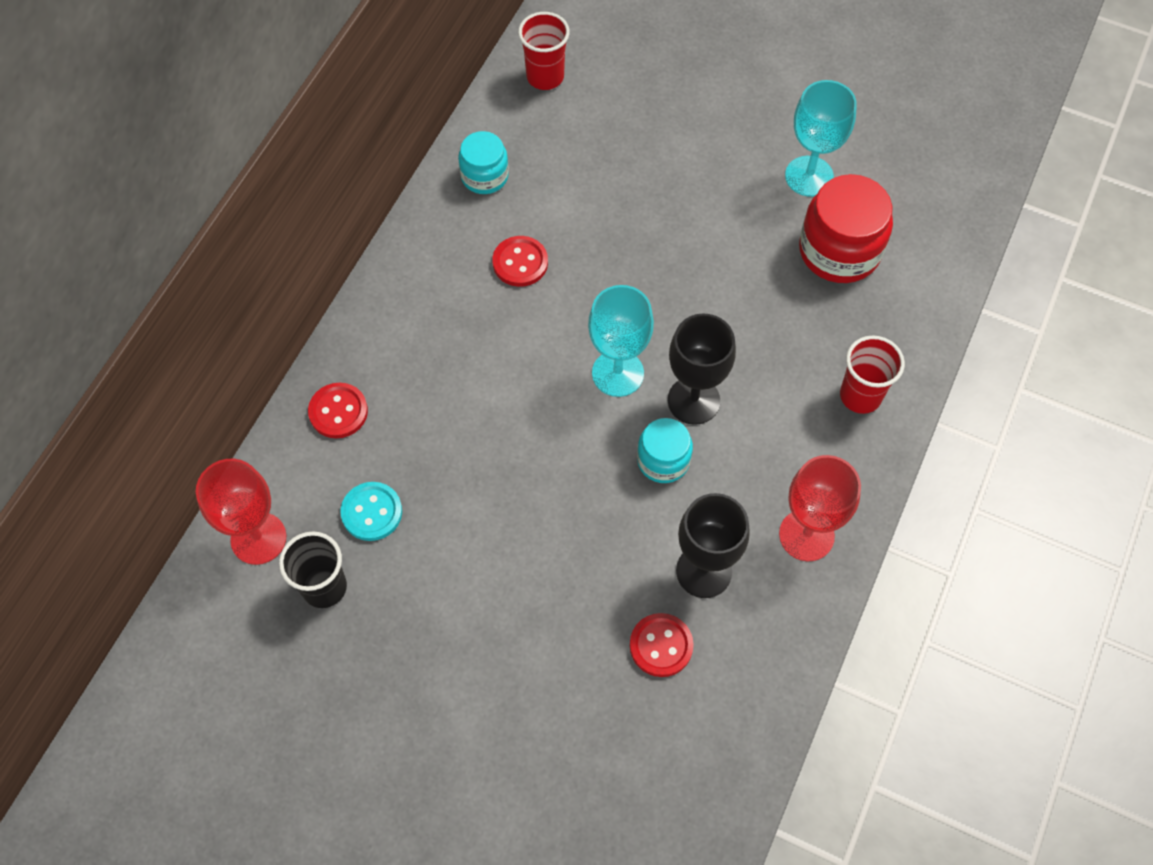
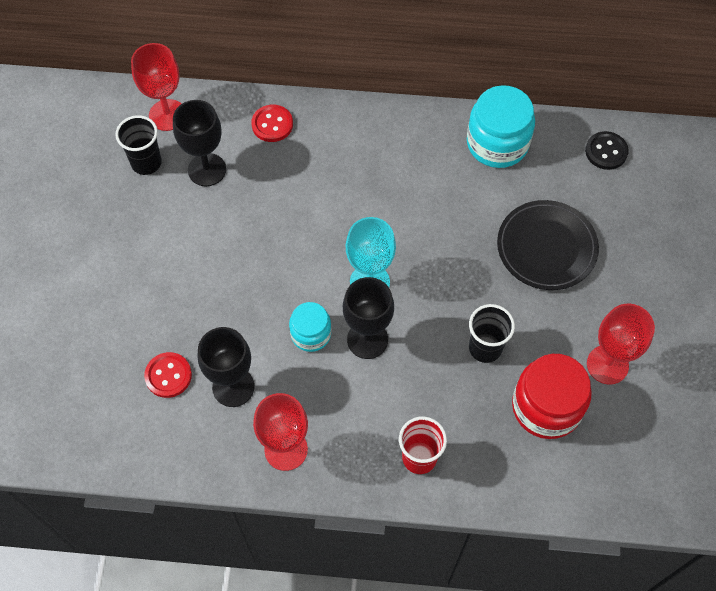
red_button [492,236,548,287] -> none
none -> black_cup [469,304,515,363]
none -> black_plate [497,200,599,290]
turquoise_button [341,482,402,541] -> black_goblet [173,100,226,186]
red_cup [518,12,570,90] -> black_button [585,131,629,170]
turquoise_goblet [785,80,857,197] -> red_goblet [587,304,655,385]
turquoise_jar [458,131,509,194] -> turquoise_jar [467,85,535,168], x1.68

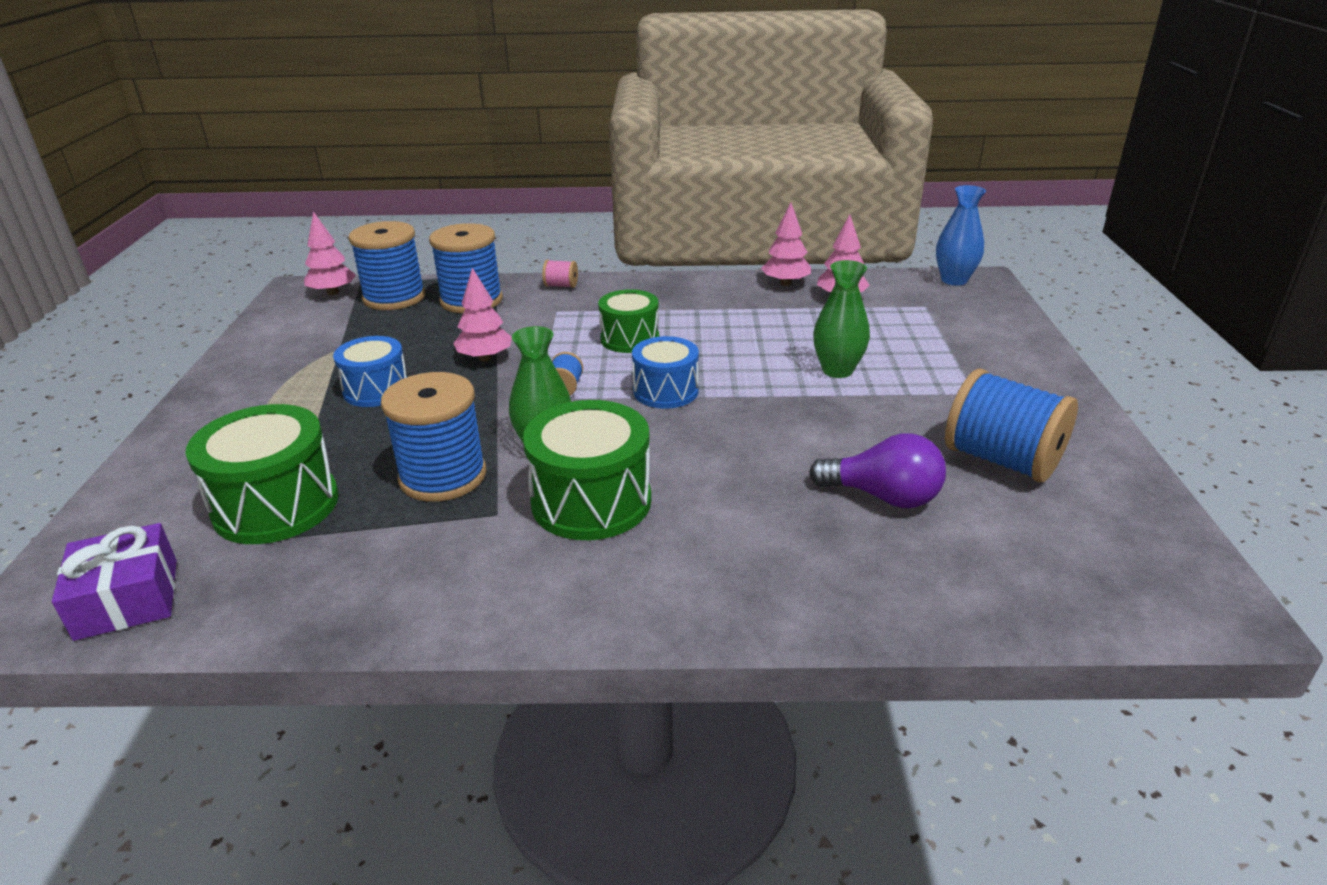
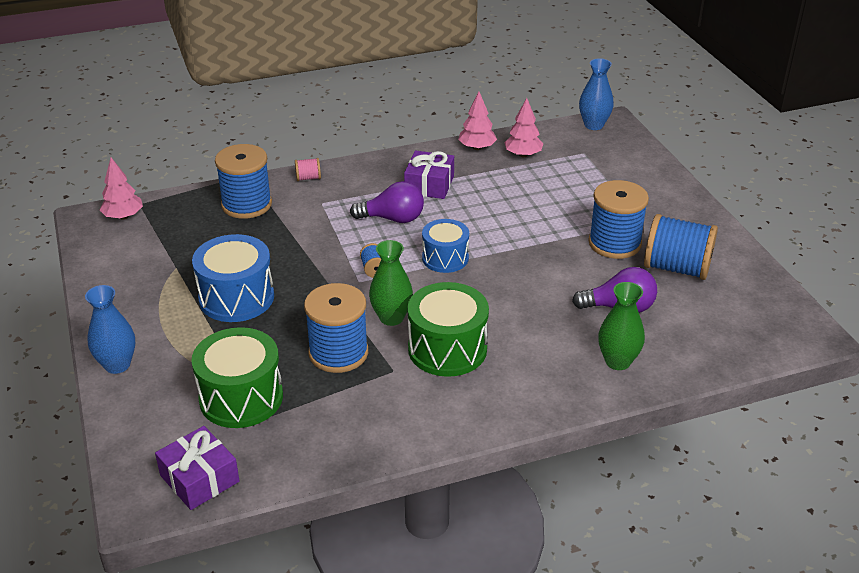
pink_tree [453,268,512,361] -> none
none -> blue_vase [85,285,135,374]
none -> purple_gift [404,150,454,199]
blue_spool [348,221,426,310] -> blue_spool [588,180,649,259], moved
green_vase [813,260,870,378] -> green_vase [598,282,645,370], moved
green_drum [598,289,659,353] -> purple_light_bulb [350,181,424,223]
blue_drum [333,336,407,407] -> blue_drum [192,234,274,322], x1.53

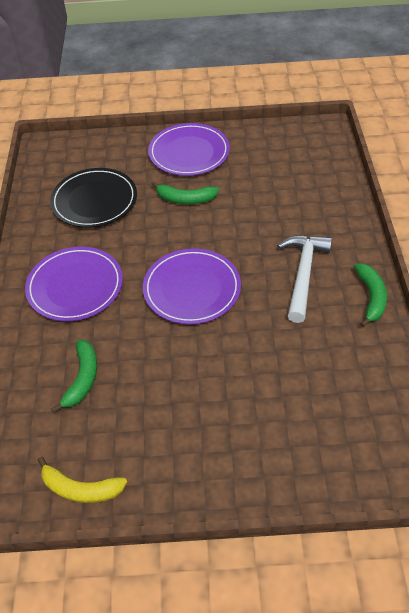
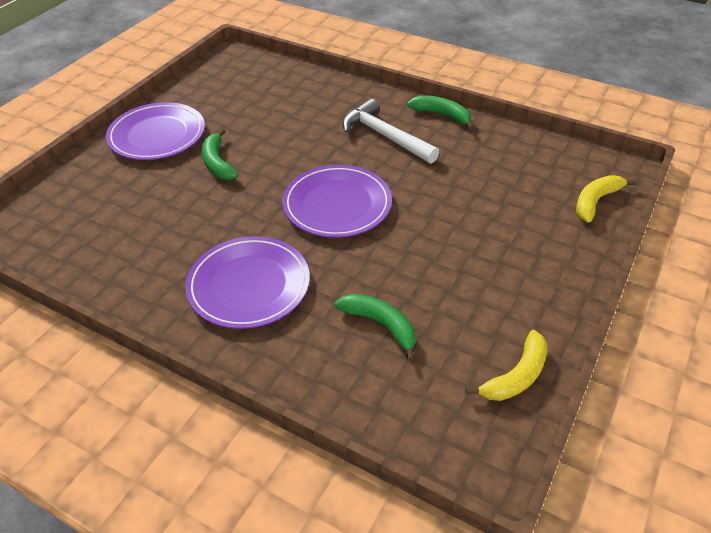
black_plate [50,168,137,228] -> none
none -> yellow_banana [576,175,637,223]
green_banana [151,181,219,204] -> green_banana [202,129,238,180], 120 degrees clockwise

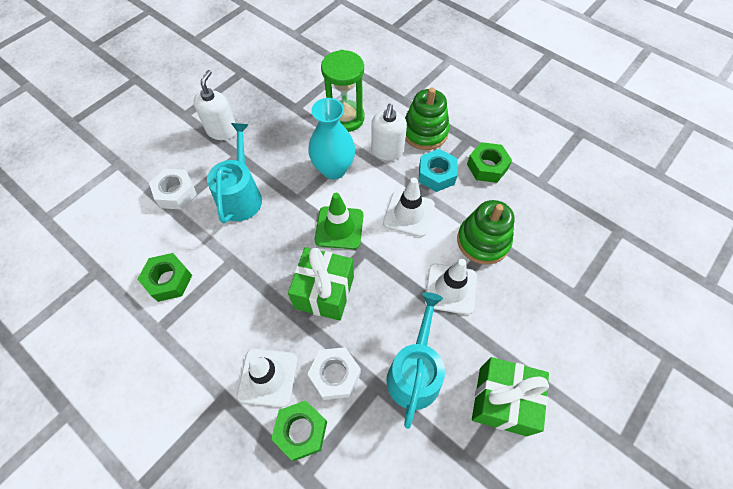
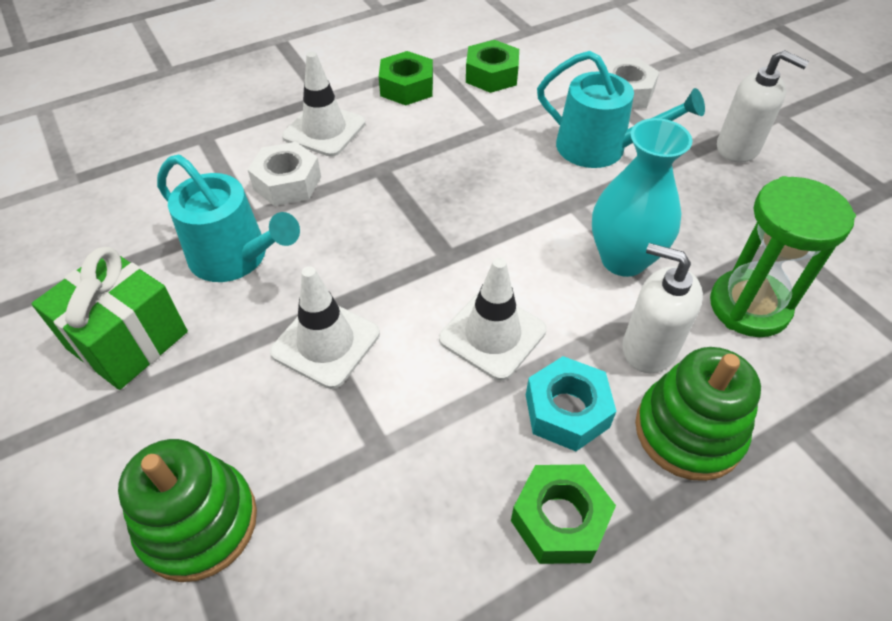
green_gift [288,247,354,321] -> none
green_traffic_cone [315,193,363,249] -> none
green_nut [271,400,327,461] -> green_nut [379,51,433,105], moved
green_stacking_toy [457,200,515,265] -> green_stacking_toy [118,439,257,582], moved

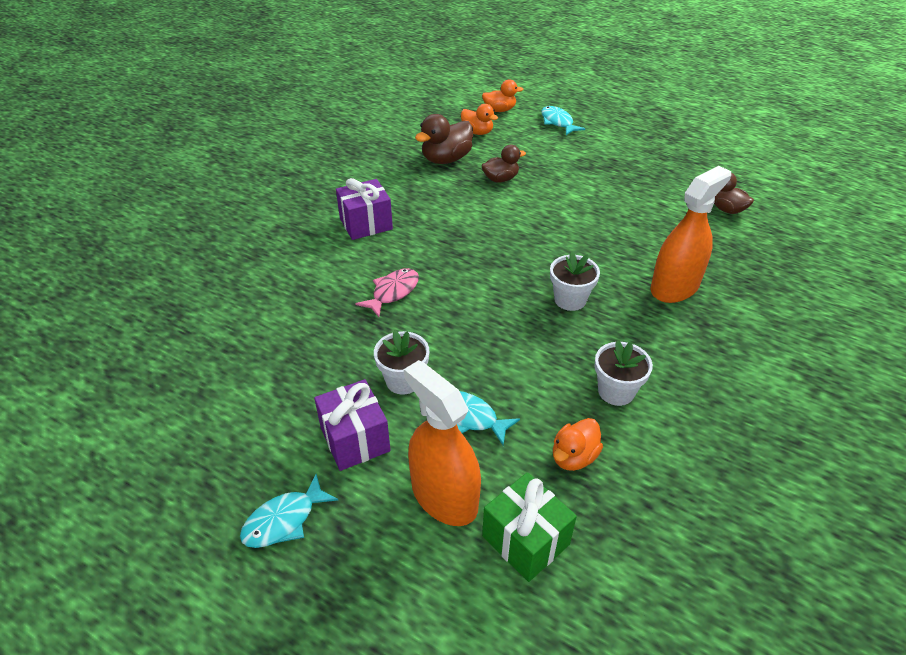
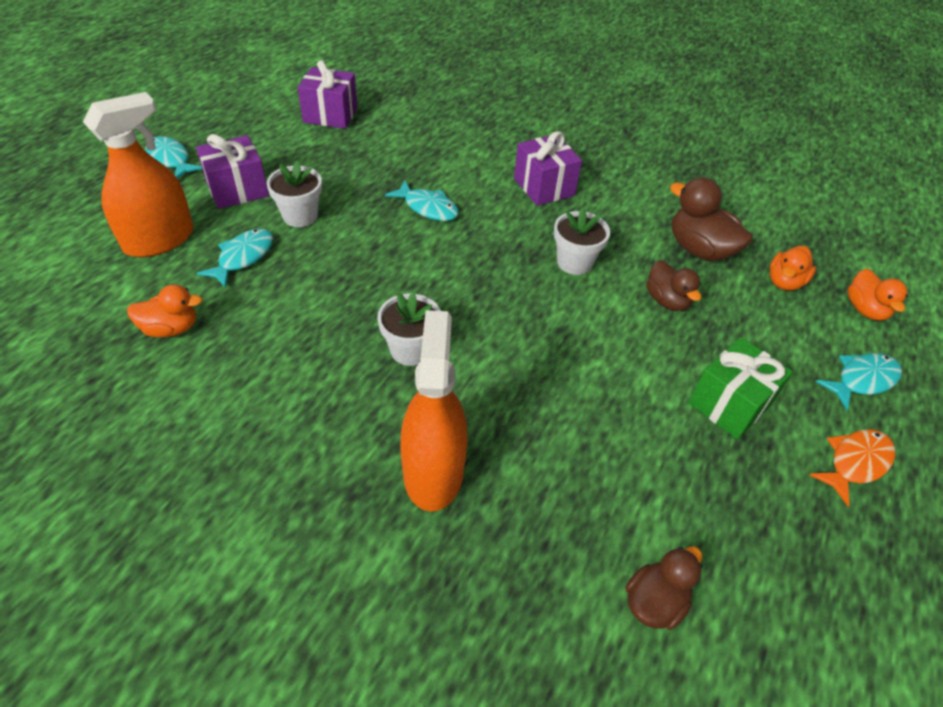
none -> purple_gift [298,60,357,129]
none -> orange_fish [810,429,895,507]
green_gift [482,472,577,582] -> green_gift [688,337,793,439], moved
white_flower_pot [595,340,653,406] -> white_flower_pot [554,207,610,275], moved
pink_fish [355,268,419,317] -> turquoise_fish [385,180,459,221]
orange_duck [553,418,603,471] -> orange_duck [127,284,202,337], 135 degrees clockwise
orange_spray_bottle [650,166,731,303] -> orange_spray_bottle [400,310,468,512], 135 degrees counterclockwise

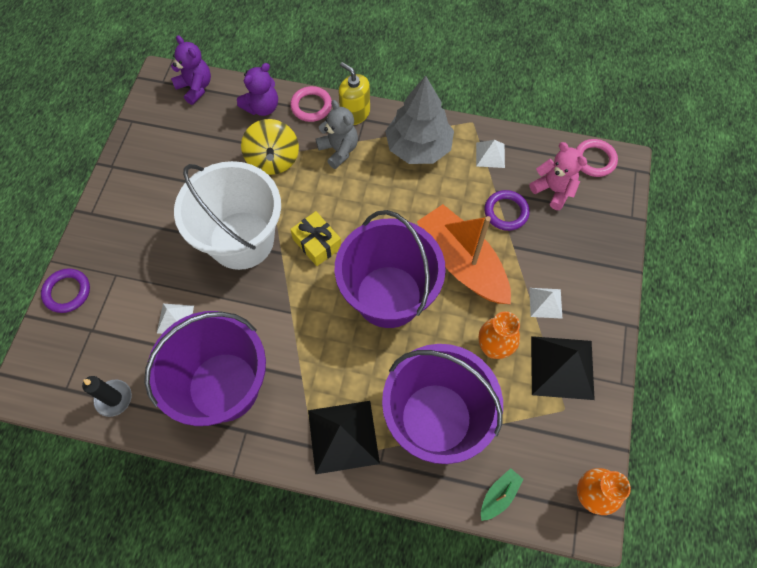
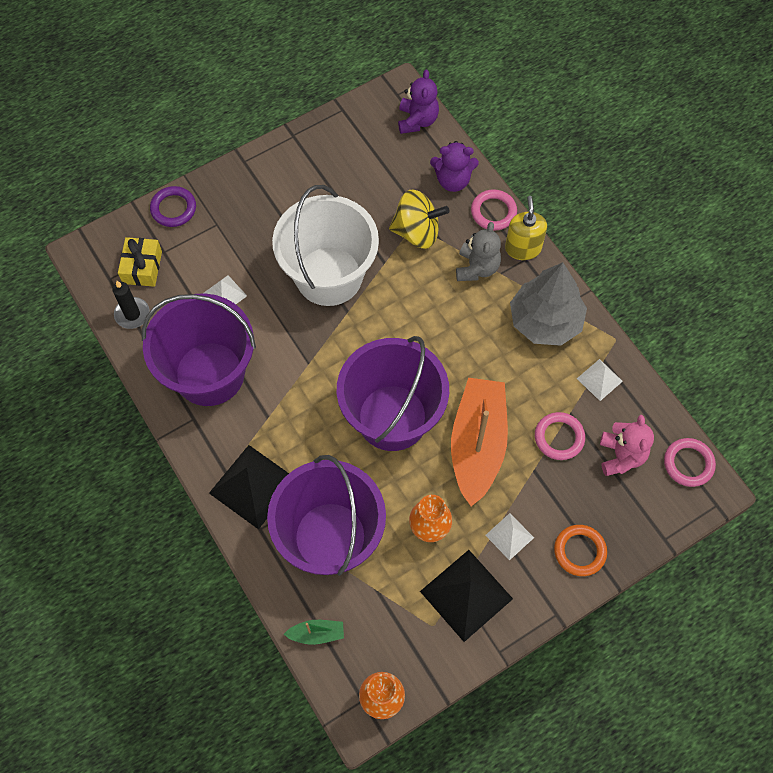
none -> orange_ring [554,525,607,576]
yellow_gift [290,211,341,266] -> yellow_gift [118,237,162,287], moved
purple_ring [484,190,530,231] -> pink_ring [535,412,585,460]
yellow_spinning_top [241,119,299,175] -> yellow_spinning_top [389,190,449,249], 120 degrees counterclockwise

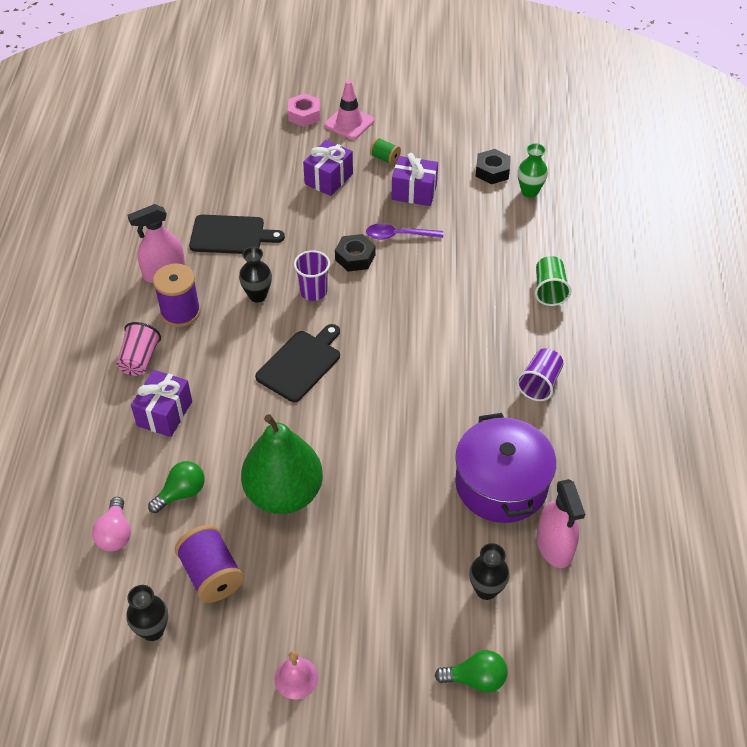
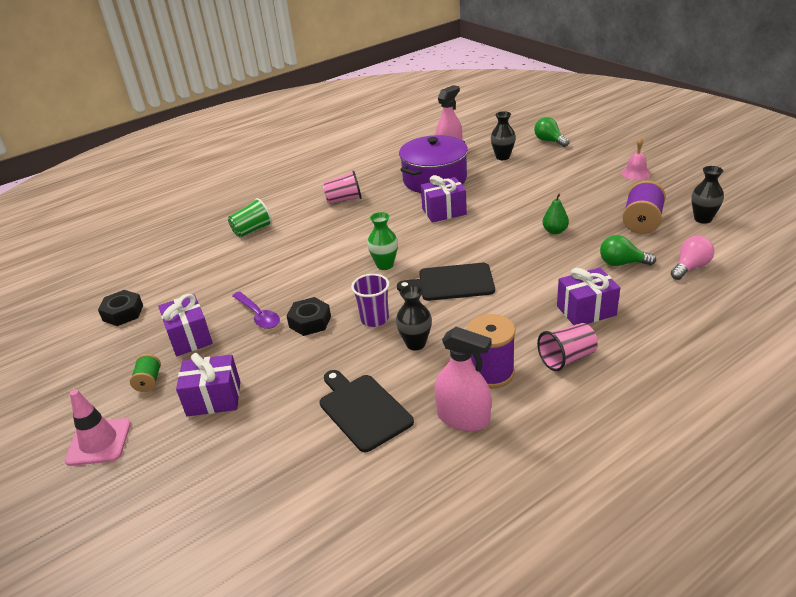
pink_nut [288,93,320,127] -> none
none -> purple_gift [421,175,467,222]
green_vase [518,143,548,198] -> green_vase [367,212,398,270], moved
purple_cup [516,348,563,401] -> pink_cup [322,171,362,204]
green_pear [241,414,323,514] -> green_pear [542,194,569,234], x0.41

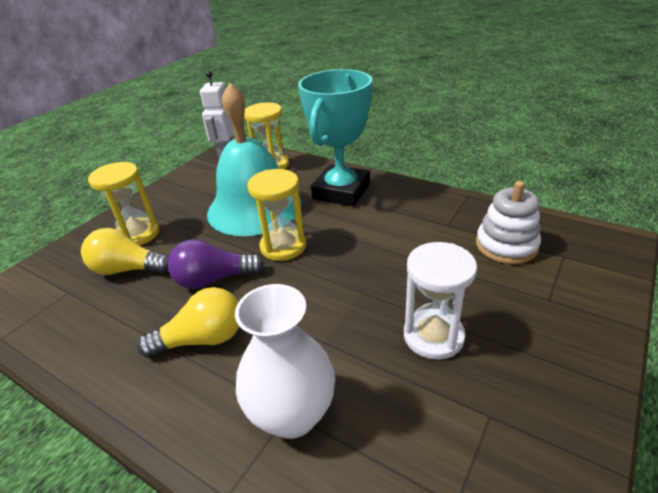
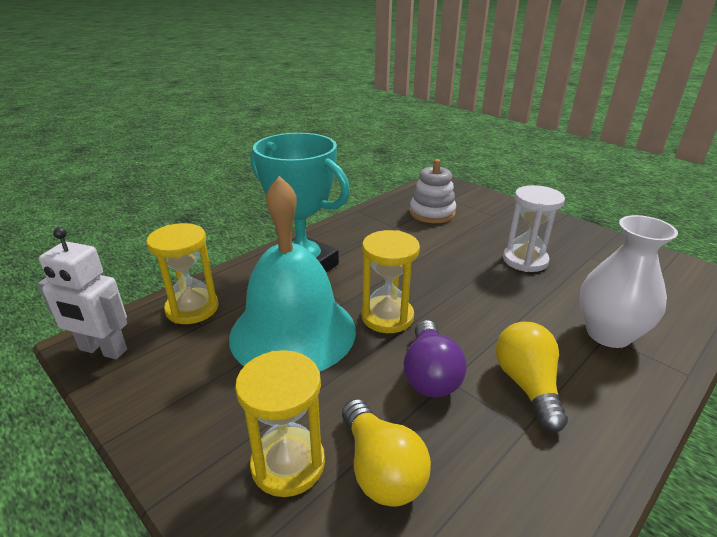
yellow_light_bulb [81,228,169,275] -> yellow_light_bulb [342,399,431,507], 45 degrees counterclockwise

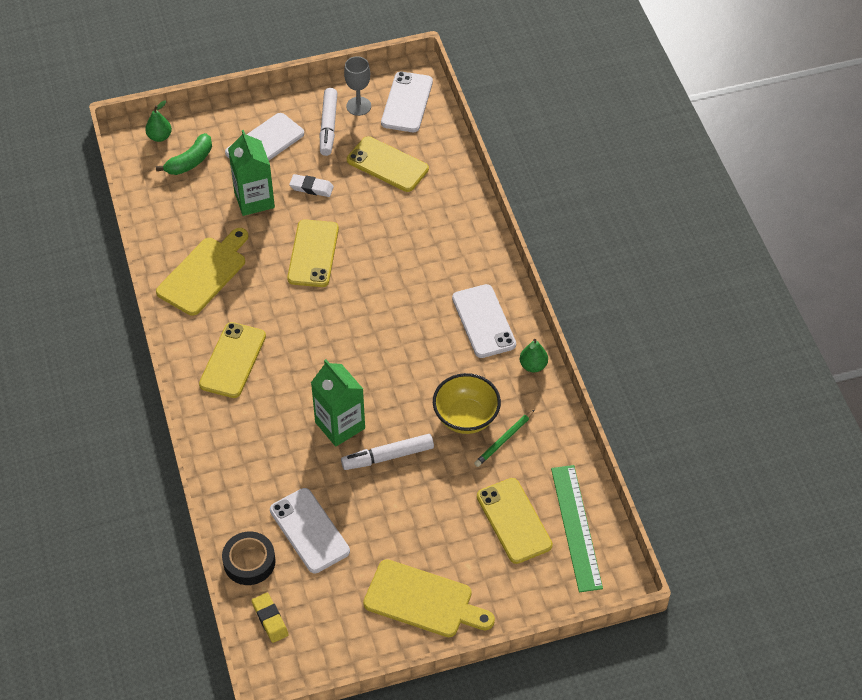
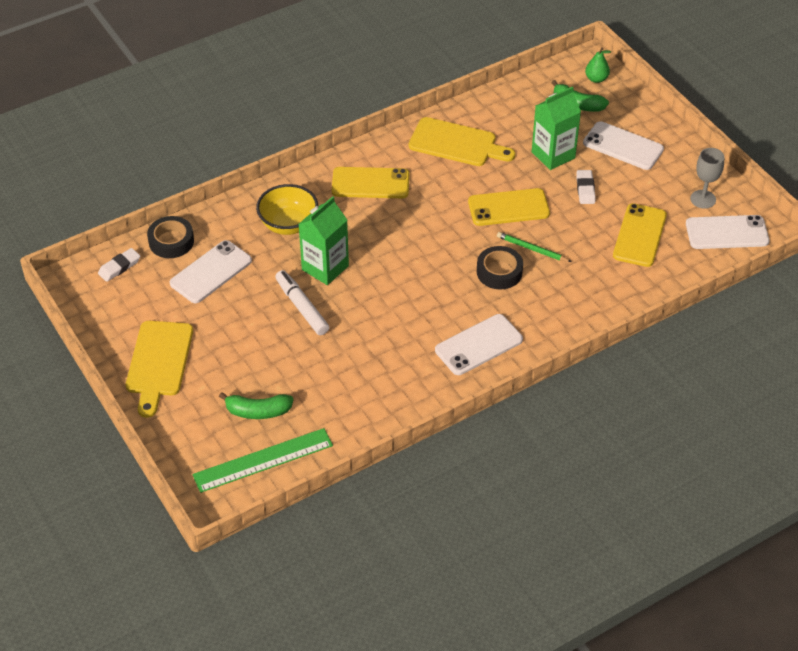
white_marker [320,88,337,156] -> none
green_pear [520,339,548,372] -> none
none -> black_tape [477,246,523,289]
yellow_bowl [433,373,501,434] -> yellow_bowl [256,184,318,235], moved
green_pencil [474,410,535,467] -> green_pencil [497,232,571,262], moved
yellow_phone [477,478,553,564] -> green_banana [219,392,293,419]
yellow_eraser [251,593,289,643] -> white_eraser [98,248,140,282]

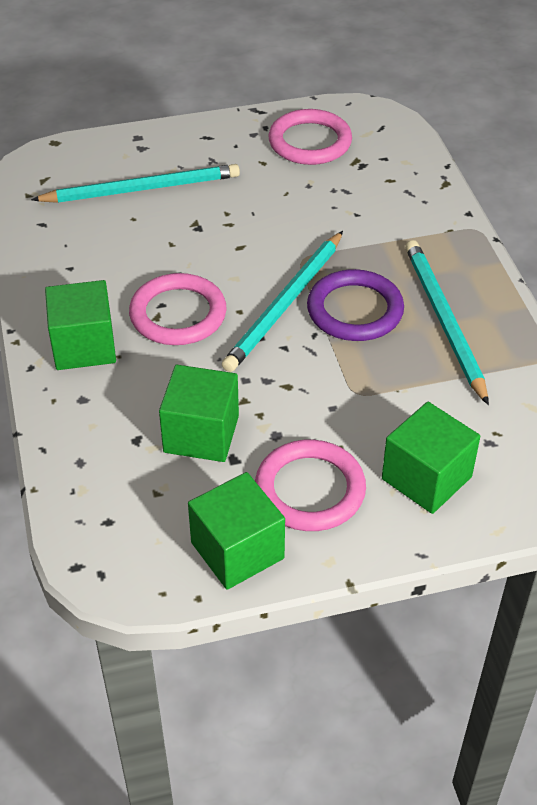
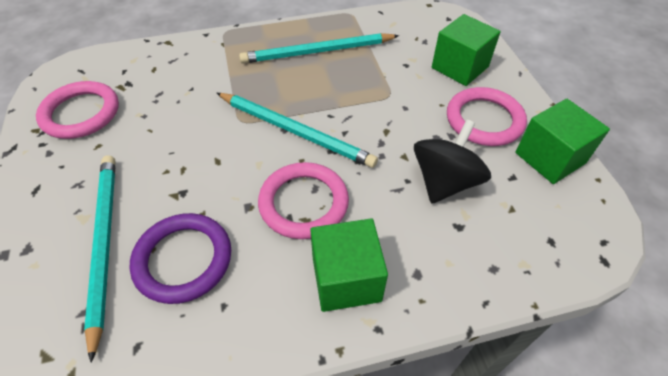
purple_ring [307,269,404,341] -> purple_ring [130,213,231,304], moved
green_cube [159,365,239,462] -> black_spinning_top [414,119,491,204]

